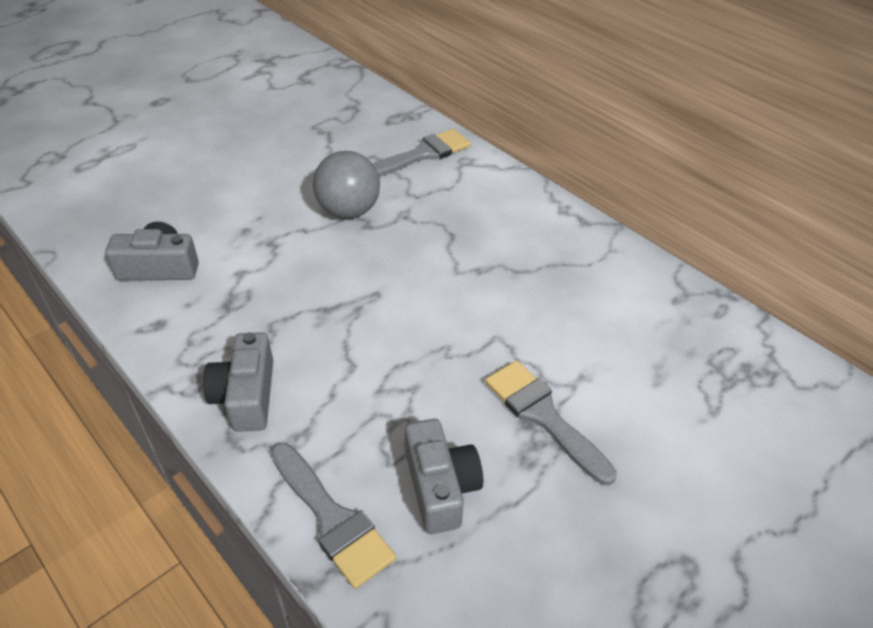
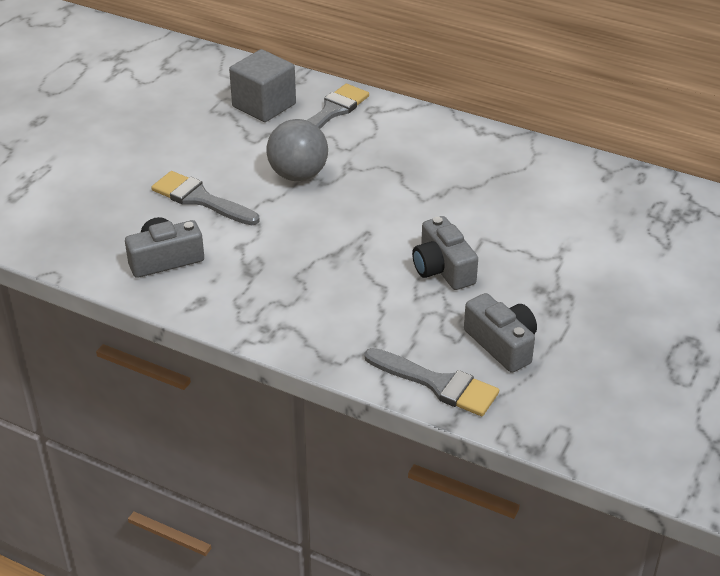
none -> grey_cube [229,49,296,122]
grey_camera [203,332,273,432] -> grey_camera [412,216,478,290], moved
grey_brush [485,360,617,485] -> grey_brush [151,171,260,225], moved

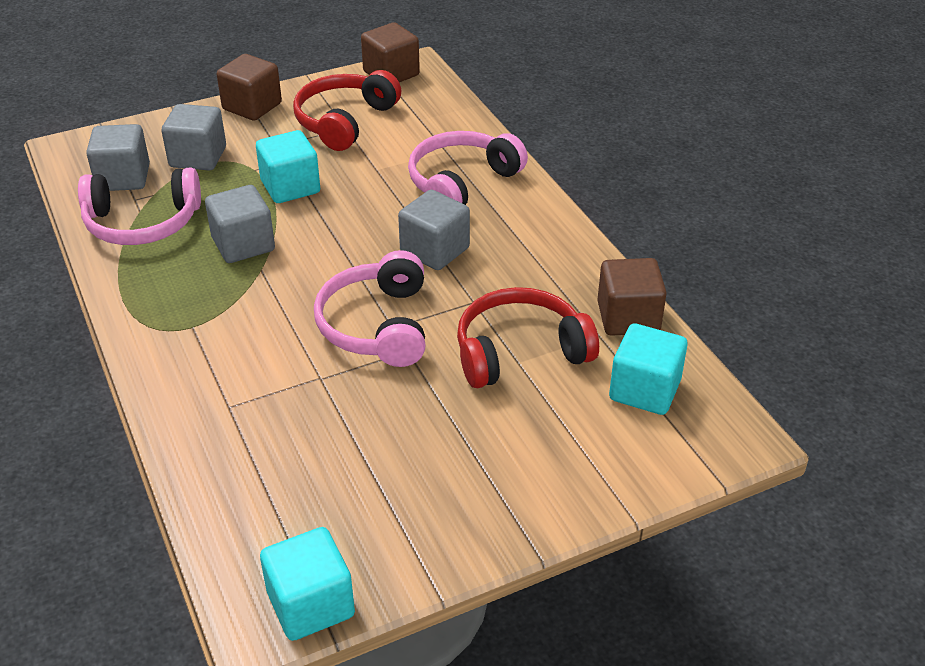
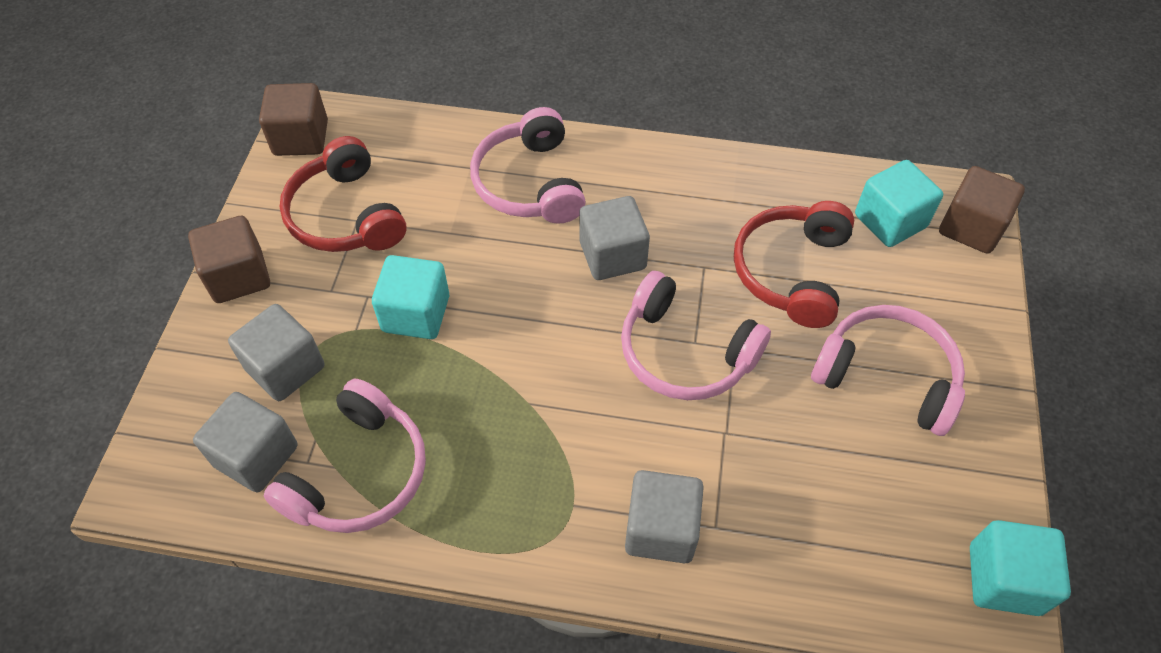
none -> pink_headphones [811,305,965,436]
grey_cube [205,185,275,263] -> grey_cube [625,470,704,563], moved
brown_cube [598,258,667,336] -> brown_cube [939,166,1025,254], moved

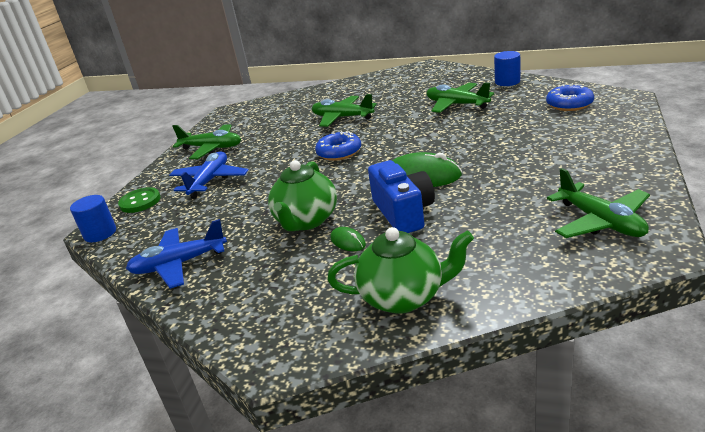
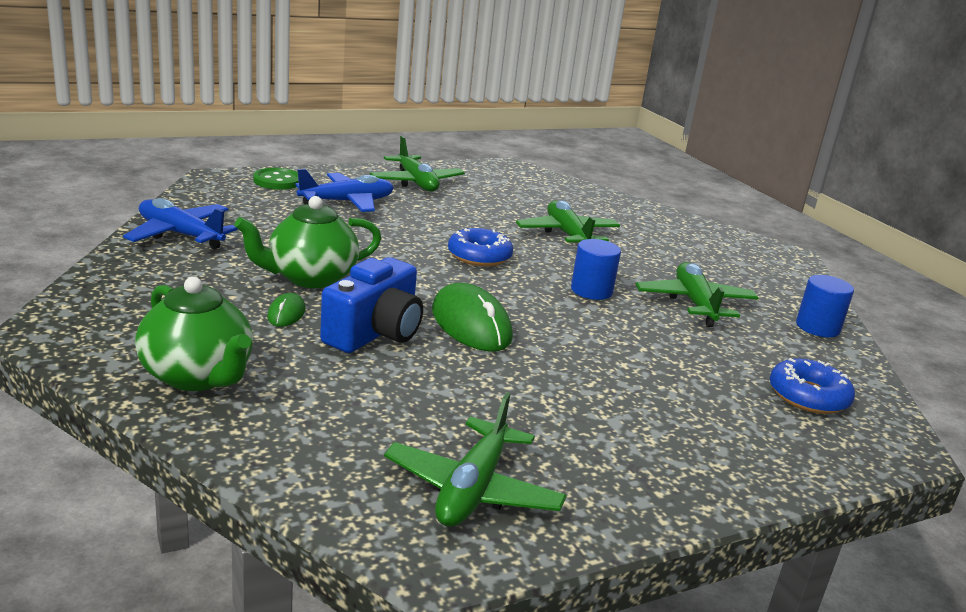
blue_cylinder [70,195,116,242] -> blue_cylinder [571,239,621,300], moved

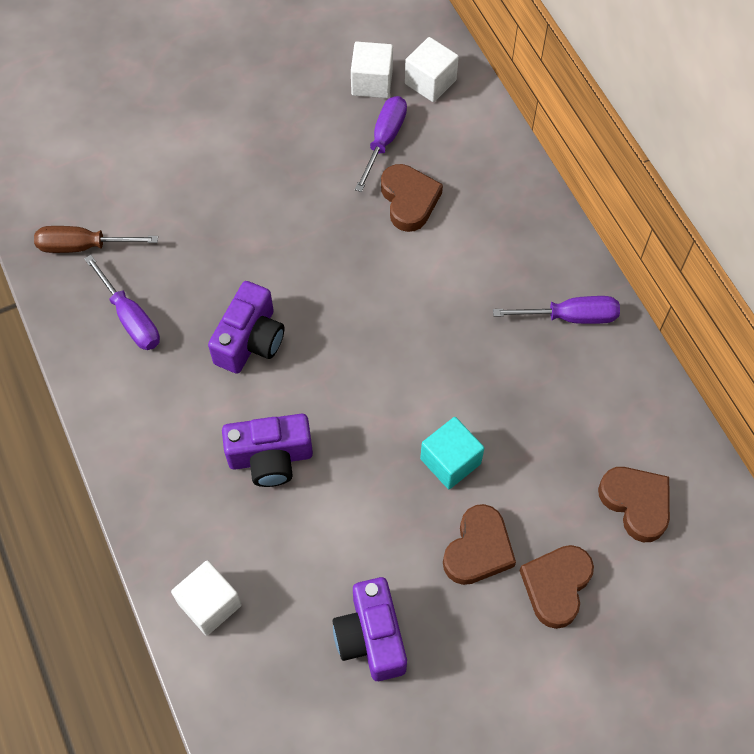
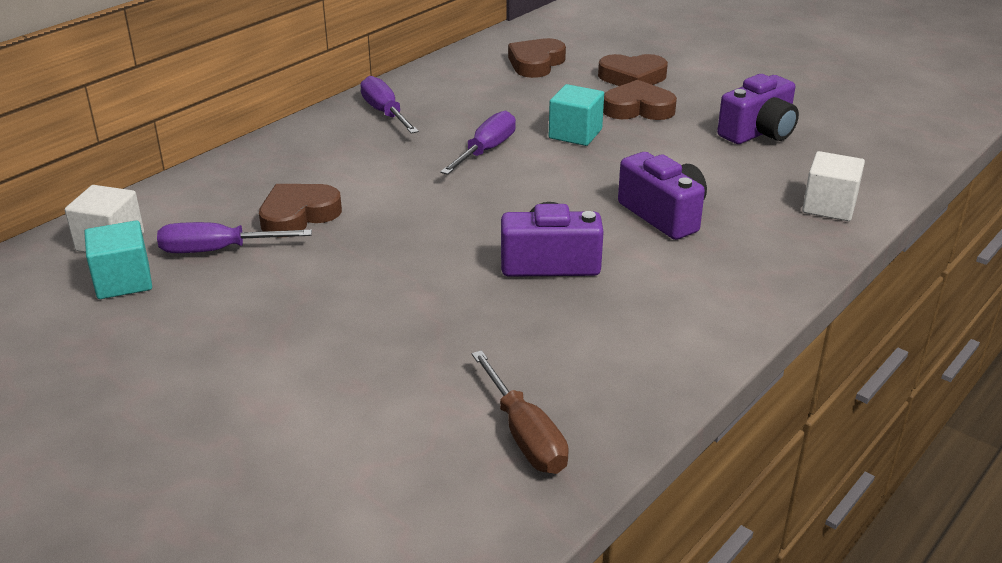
purple_screwdriver [84,255,160,350] -> purple_screwdriver [440,111,516,175], moved
white_cube [351,42,393,98] -> turquoise_cube [84,221,152,299]

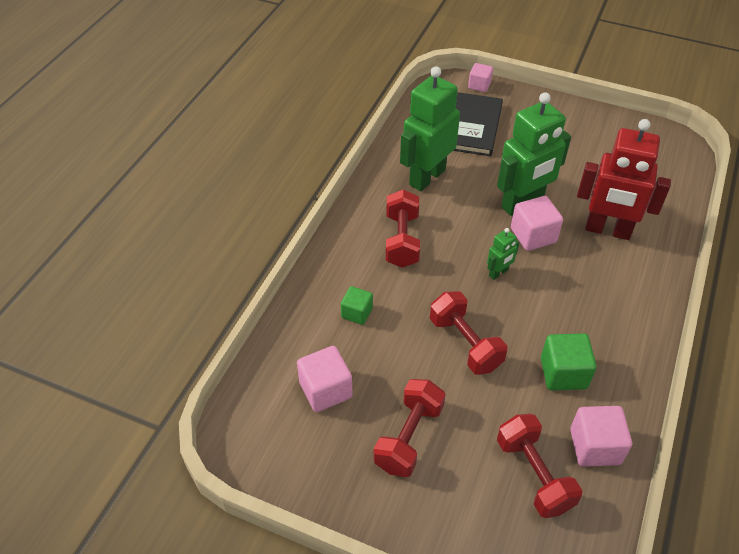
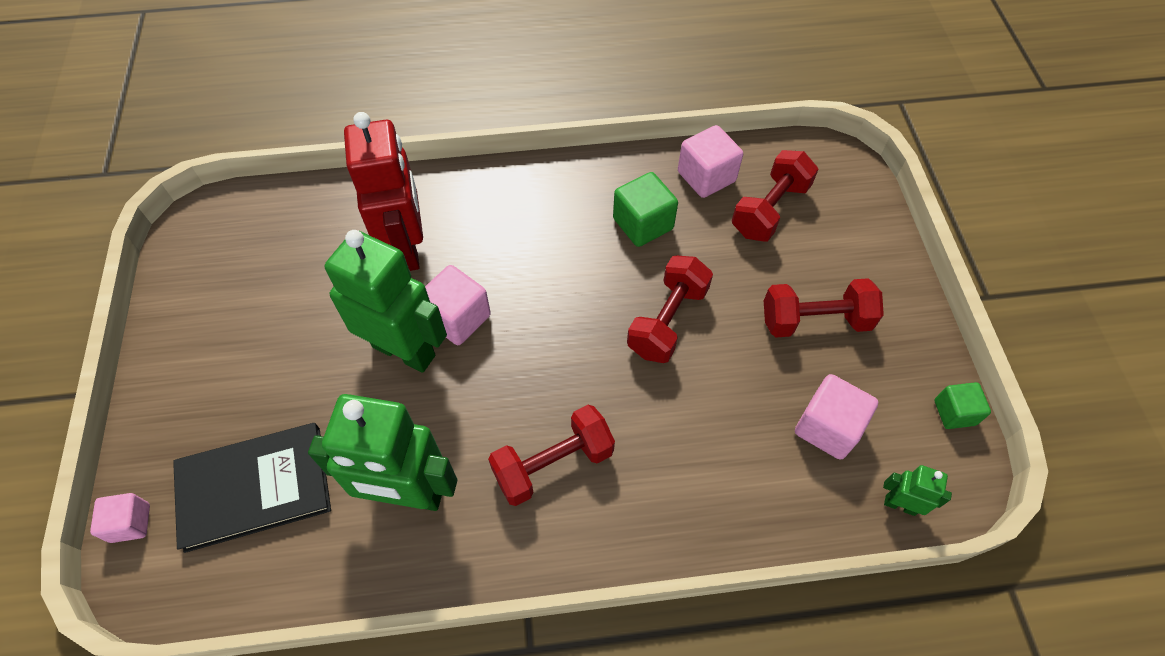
green_cube [341,286,373,325] -> green_cube [935,382,991,429], moved
green_robot [487,228,519,280] -> green_robot [883,465,952,516], moved

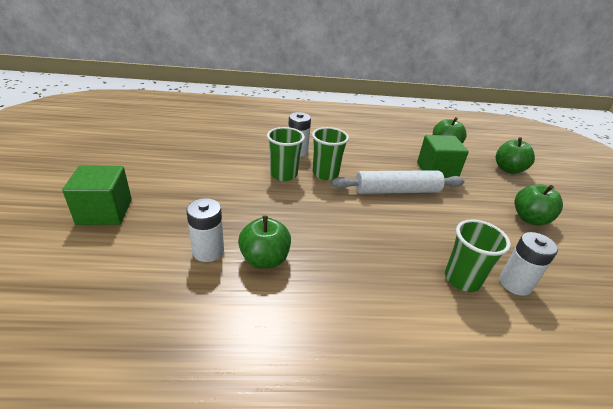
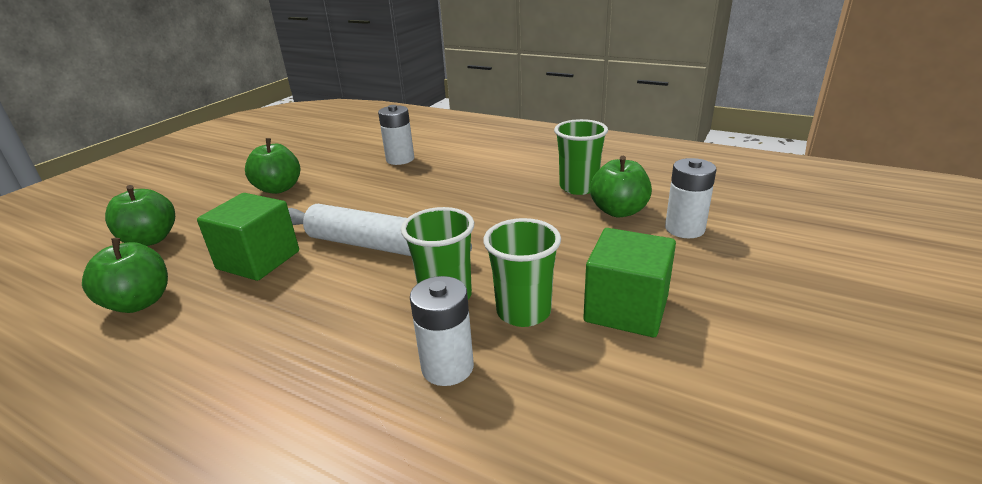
green_cube [62,165,132,225] -> green_cube [583,228,676,337], moved
green_cup [445,219,511,292] -> green_cup [554,119,608,195], moved

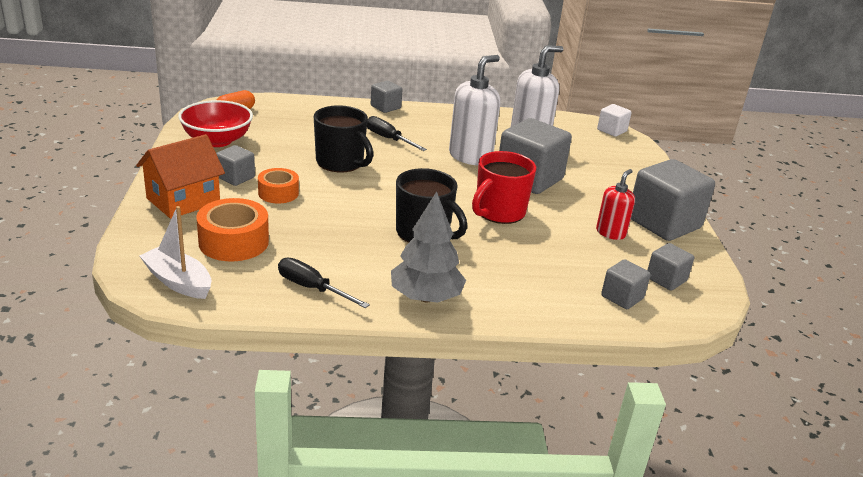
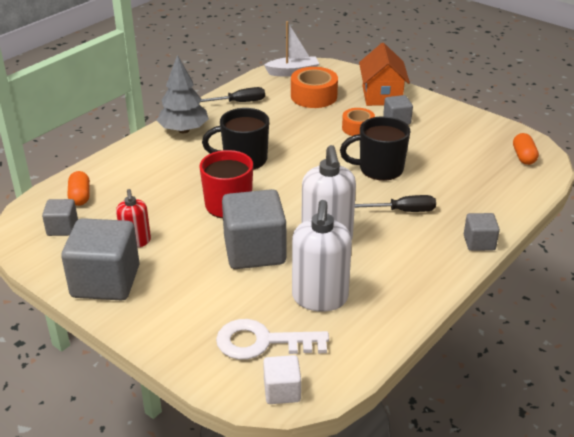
red_bowl [178,100,253,147] -> none
none -> white_key [216,319,329,360]
grey_cube [601,259,651,309] -> orange_capsule [68,171,90,206]

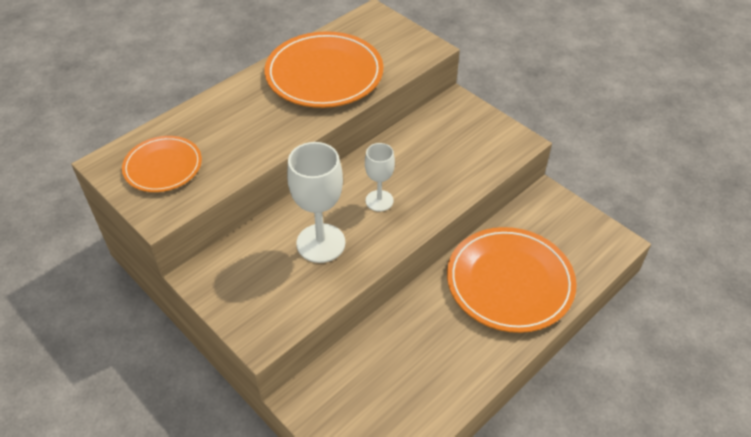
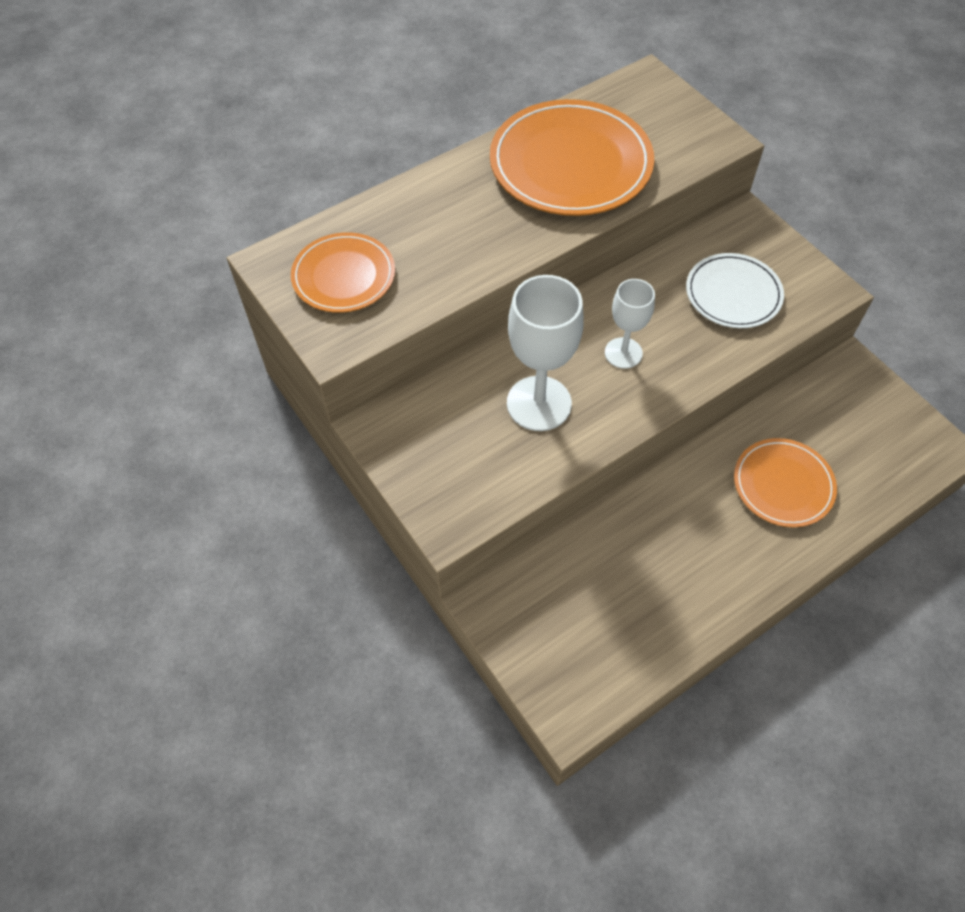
none -> white_plate [686,253,784,328]
orange_plate [447,227,576,333] -> orange_plate [734,438,837,527], x0.59

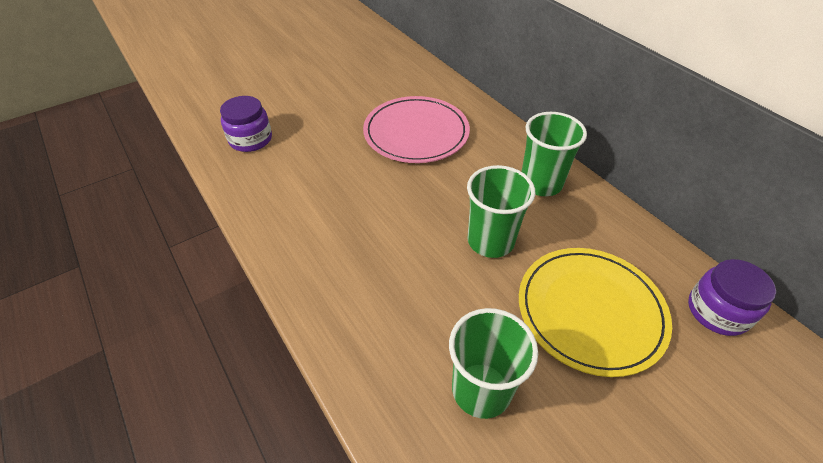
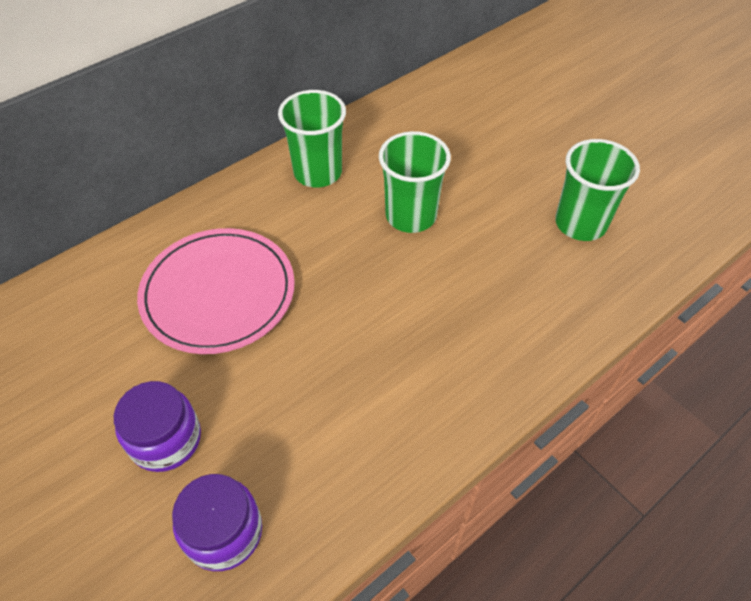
yellow_plate [519,248,672,377] -> none
purple_jar [688,259,776,336] -> purple_jar [114,381,201,472], moved

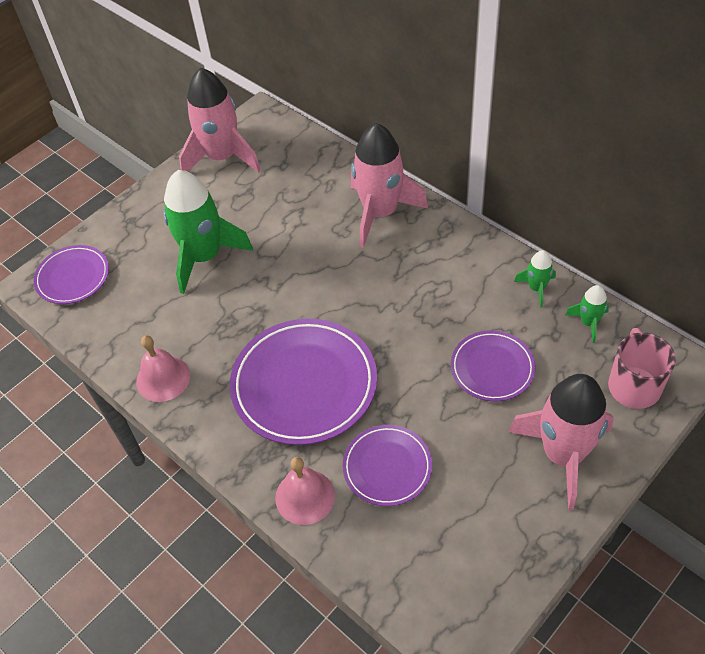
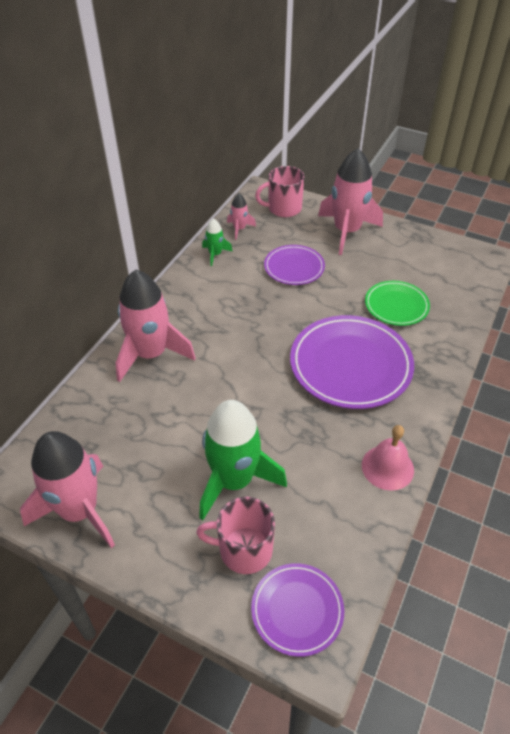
pink_bell [275,457,335,525] -> none
none -> pink_mug [196,497,275,574]
purple_plate [343,425,432,506] -> green_plate [365,281,430,326]
green_rocket [565,285,609,343] -> pink_rocket [227,194,256,240]

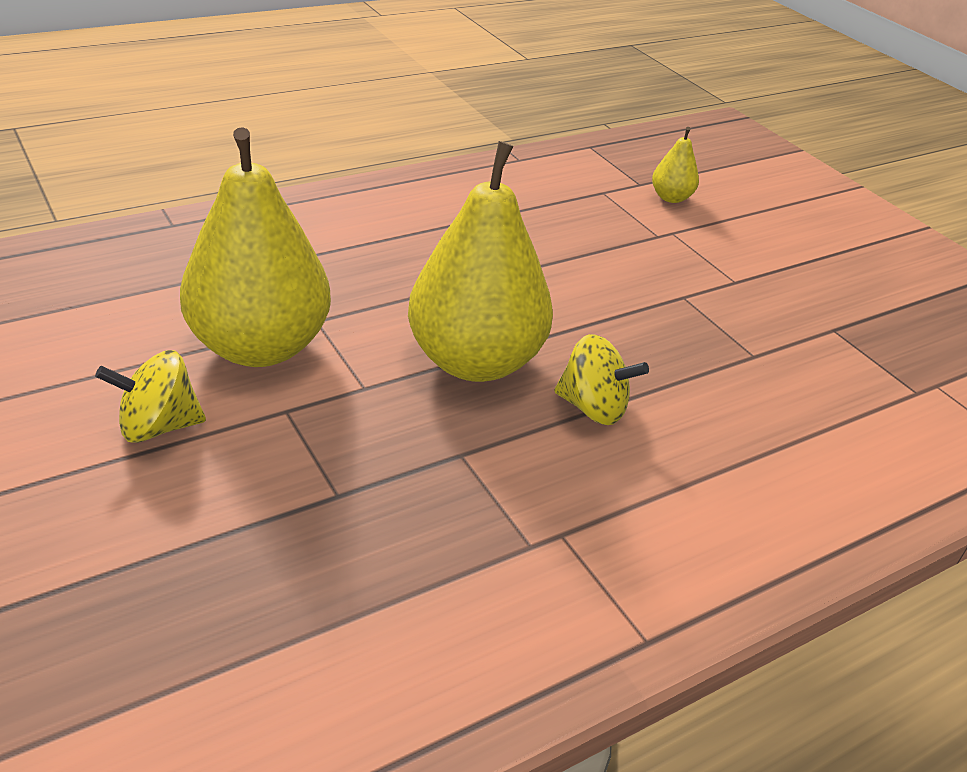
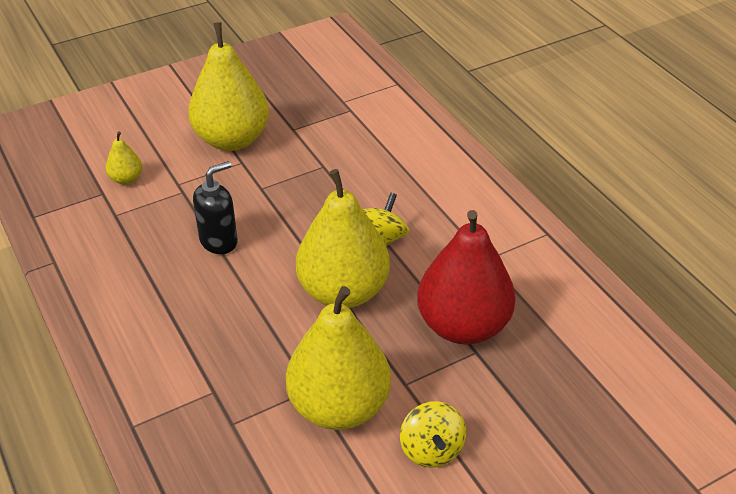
none -> yellow_pear [188,22,269,151]
none -> black_soap_dispenser [193,161,238,254]
none -> red_pear [417,210,516,344]

